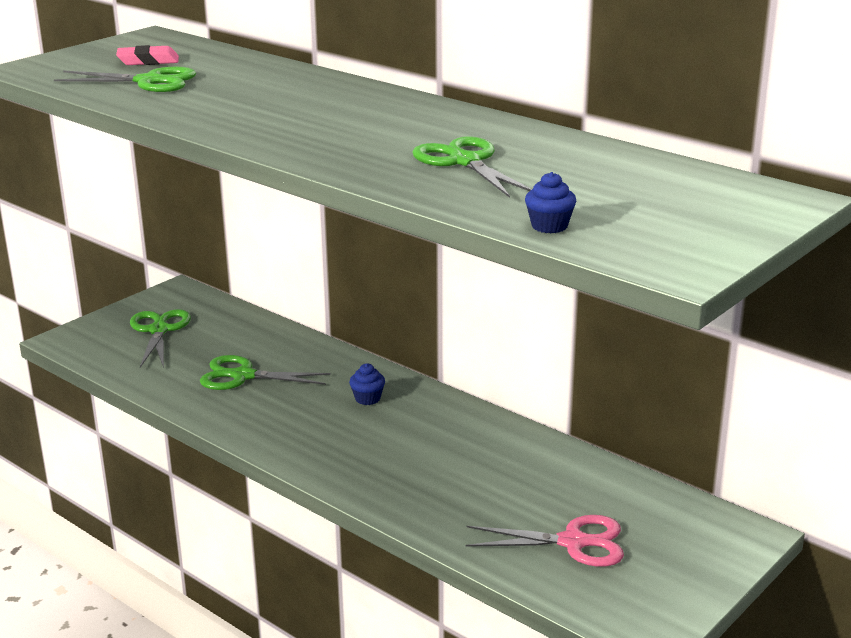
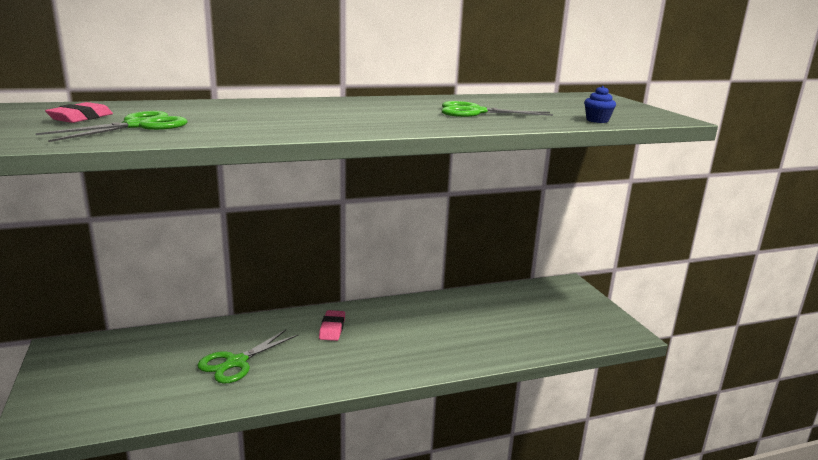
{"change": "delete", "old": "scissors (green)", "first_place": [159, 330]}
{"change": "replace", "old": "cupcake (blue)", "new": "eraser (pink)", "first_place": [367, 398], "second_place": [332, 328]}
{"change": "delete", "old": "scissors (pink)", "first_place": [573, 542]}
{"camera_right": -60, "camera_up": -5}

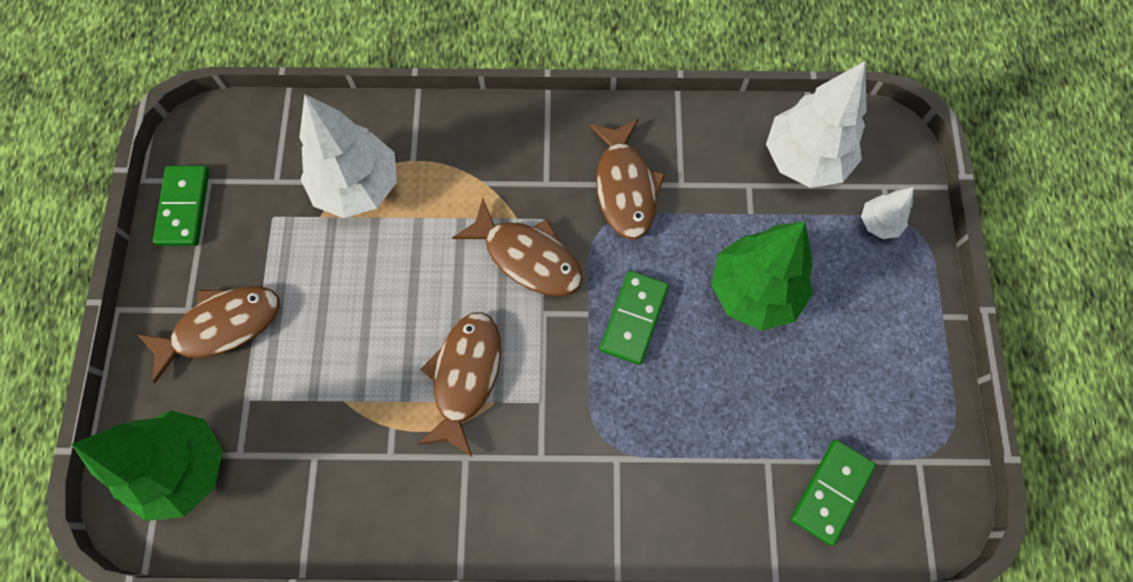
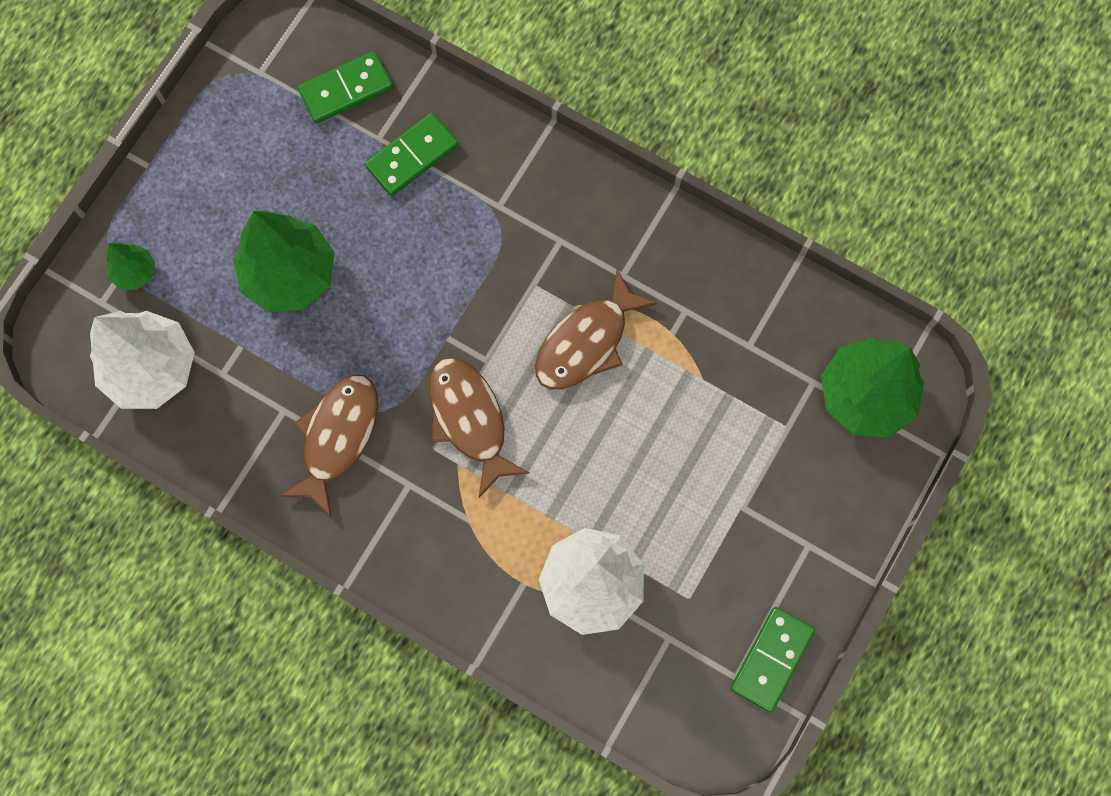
{"change": "delete", "old": "fish (brown)", "first_place": [221, 327]}
{"change": "move", "old": "domino (green)", "first_place": [634, 318], "second_place": [412, 156]}
{"change": "recolor", "old": "tree (white)", "new": "tree (green)", "first_place": [879, 223], "second_place": [135, 272]}
{"camera_right": -150, "camera_up": 5}

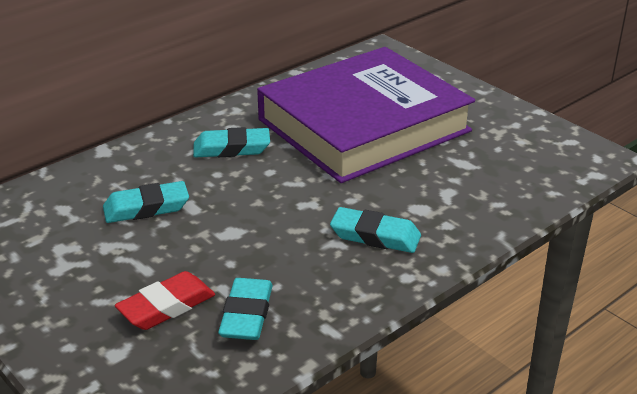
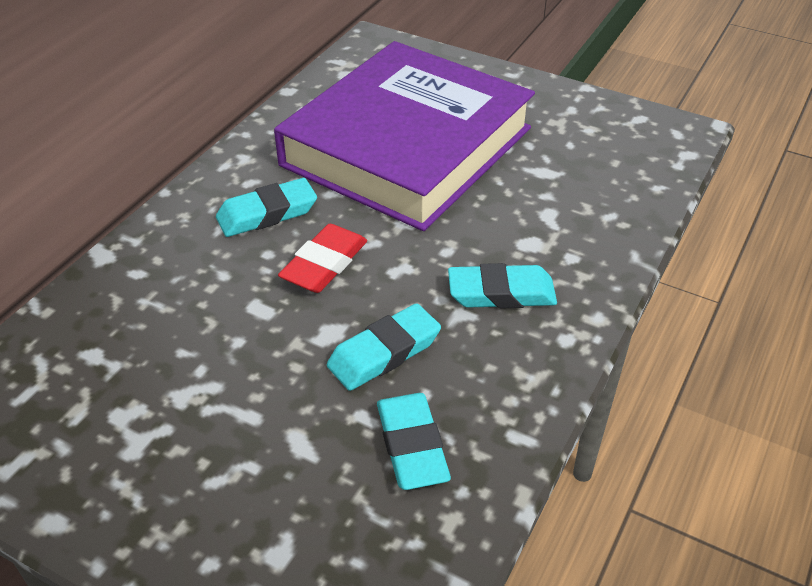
{"change": "move", "old": "eraser (turquoise)", "first_place": [146, 208], "second_place": [384, 352]}
{"change": "move", "old": "eraser (red)", "first_place": [166, 306], "second_place": [324, 264]}
{"camera_right": -20, "camera_up": 10}

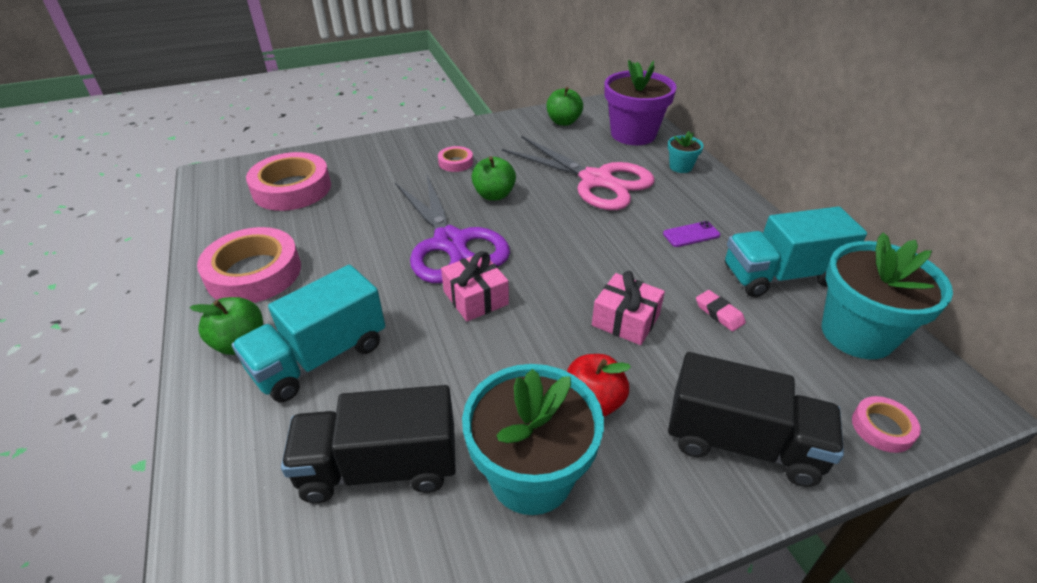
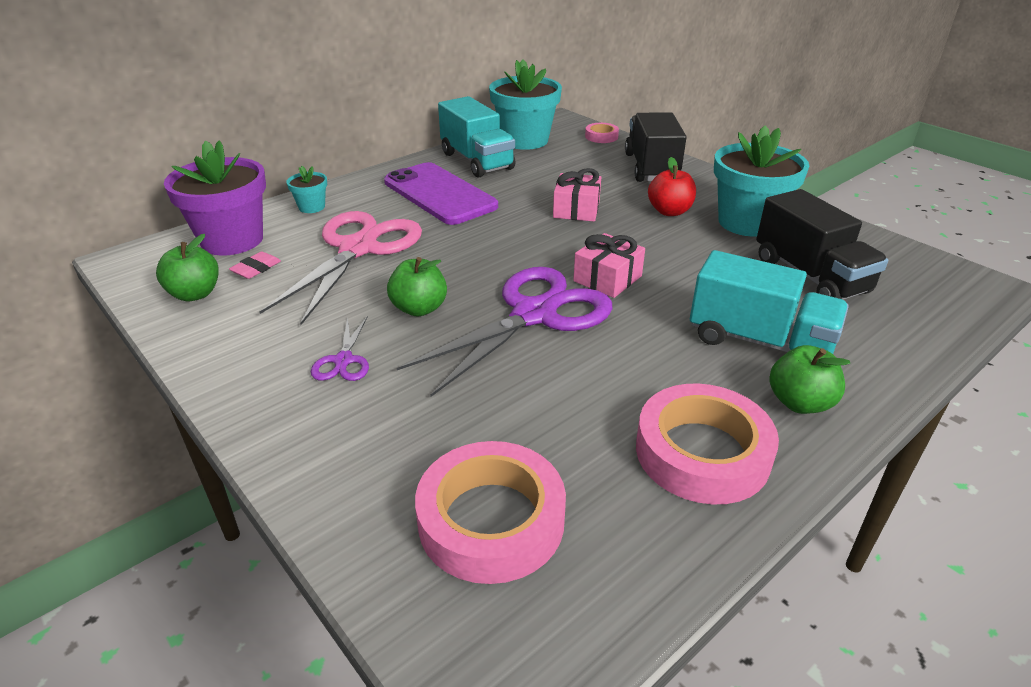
{"change": "replace", "old": "tape (pink)", "new": "scissors (purple)", "first_place": [455, 162], "second_place": [343, 360]}
{"change": "resize", "old": "phone (purple)", "first_place": [691, 234], "second_place": [439, 194], "factor": 2.47}
{"change": "move", "old": "eraser (pink)", "first_place": [719, 313], "second_place": [256, 269]}
{"camera_right": -110, "camera_up": -5}

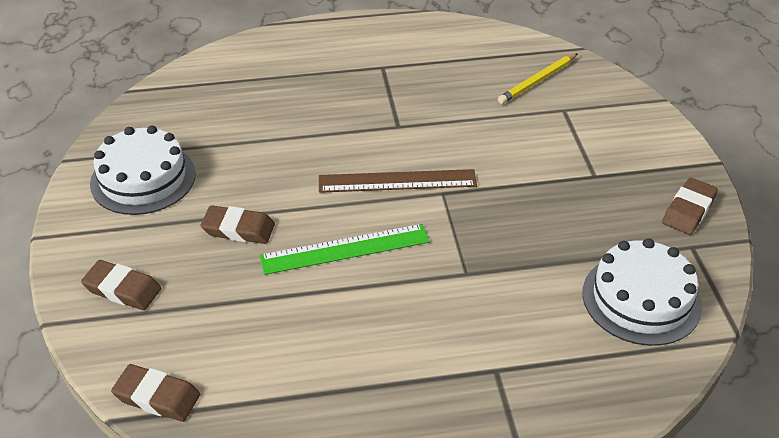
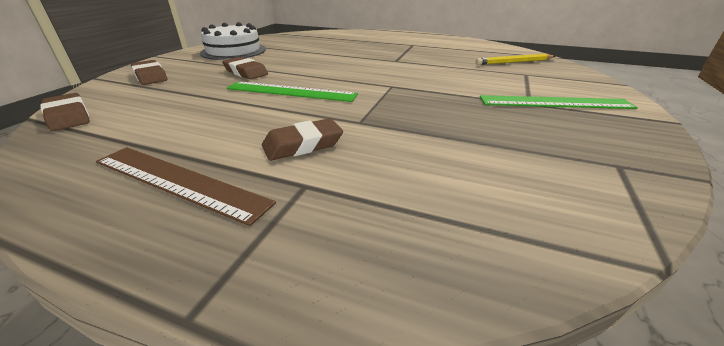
{"change": "move", "old": "ruler (brown)", "first_place": [397, 181], "second_place": [178, 181]}
{"change": "delete", "old": "cake (white)", "first_place": [641, 299]}
{"change": "move", "old": "eraser (brown)", "first_place": [688, 210], "second_place": [303, 144]}
{"change": "insert", "new": "ruler (green)", "second_place": [555, 102]}
{"camera_right": 30, "camera_up": -10}

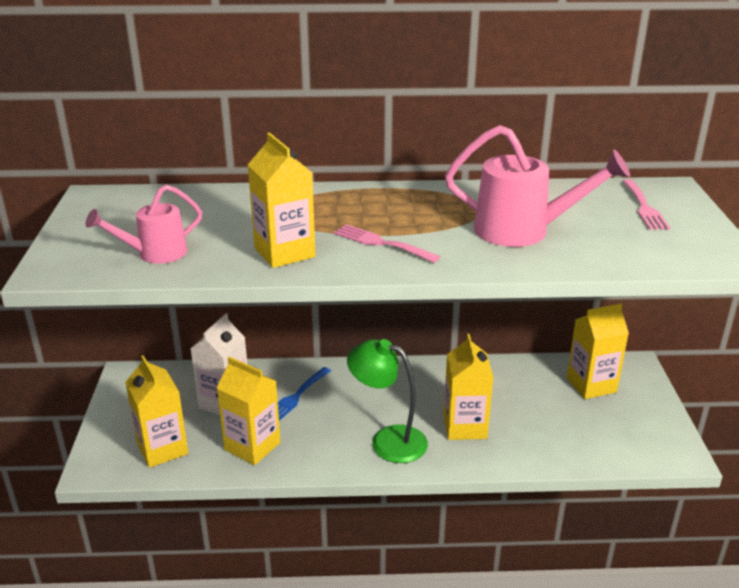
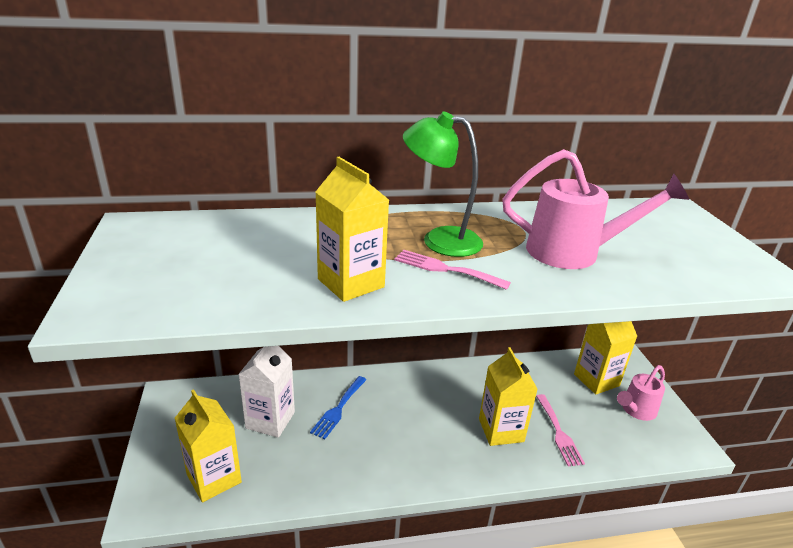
{"change": "move", "old": "watering can (pink)", "first_place": [155, 254], "second_place": [636, 410]}
{"change": "delete", "old": "carton (yellow)", "first_place": [252, 446]}
{"change": "move", "old": "lamp (green)", "first_place": [388, 440], "second_place": [440, 240]}
{"change": "move", "old": "fork (pink)", "first_place": [644, 207], "second_place": [558, 432]}
{"camera_right": -10, "camera_up": 0}

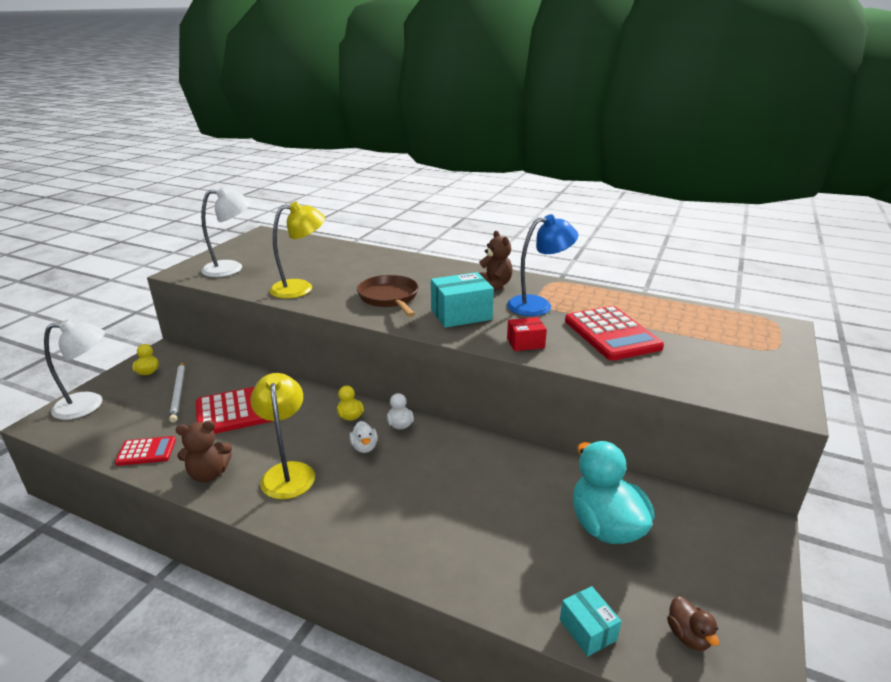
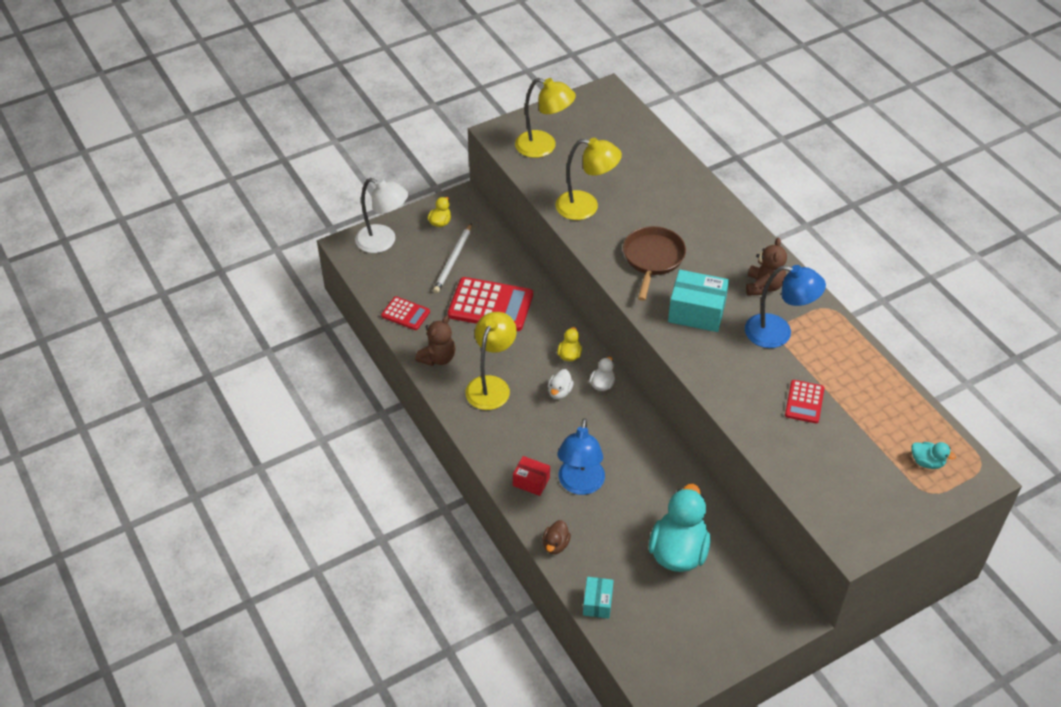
{"change": "rotate", "old": "teddy bear (brown)", "first_place": [209, 474], "second_place": [438, 358], "degrees": -75}
{"change": "recolor", "old": "lamp (white)", "new": "lamp (yellow)", "first_place": [231, 269], "second_place": [544, 147]}
{"change": "move", "old": "box (red)", "first_place": [525, 343], "second_place": [531, 481]}
{"change": "resize", "old": "calculator (red)", "first_place": [611, 334], "second_place": [804, 402], "factor": 0.54}
{"change": "move", "old": "duck (brown)", "first_place": [688, 636], "second_place": [555, 545]}
{"change": "insert", "new": "lamp (blue)", "second_place": [580, 485]}
{"change": "insert", "new": "duck (turquoise)", "second_place": [927, 462]}
{"camera_right": 35, "camera_up": 20}

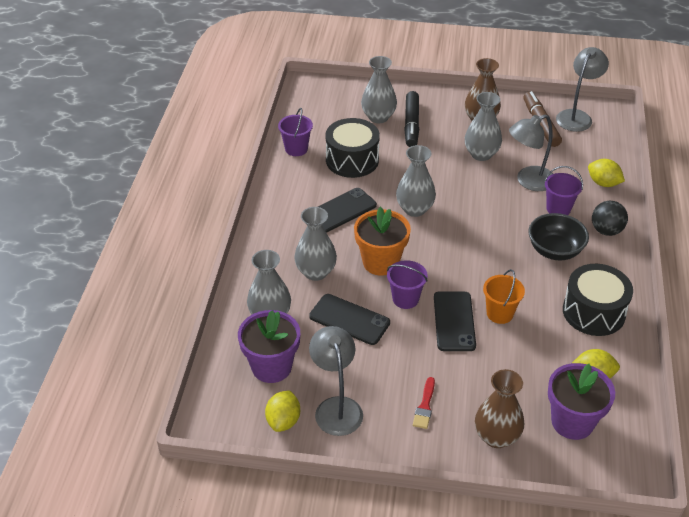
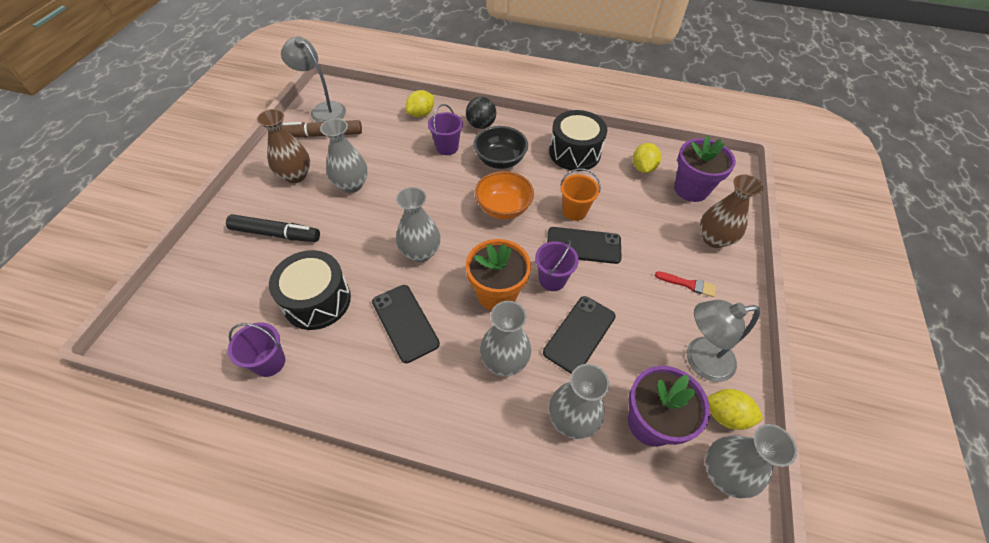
{"change": "move", "old": "vase (grey)", "first_place": [378, 117], "second_place": [724, 473]}
{"change": "delete", "old": "lamp (grey)", "first_place": [528, 181]}
{"change": "insert", "new": "bowl (orange)", "second_place": [503, 208]}
{"camera_right": -85, "camera_up": 10}

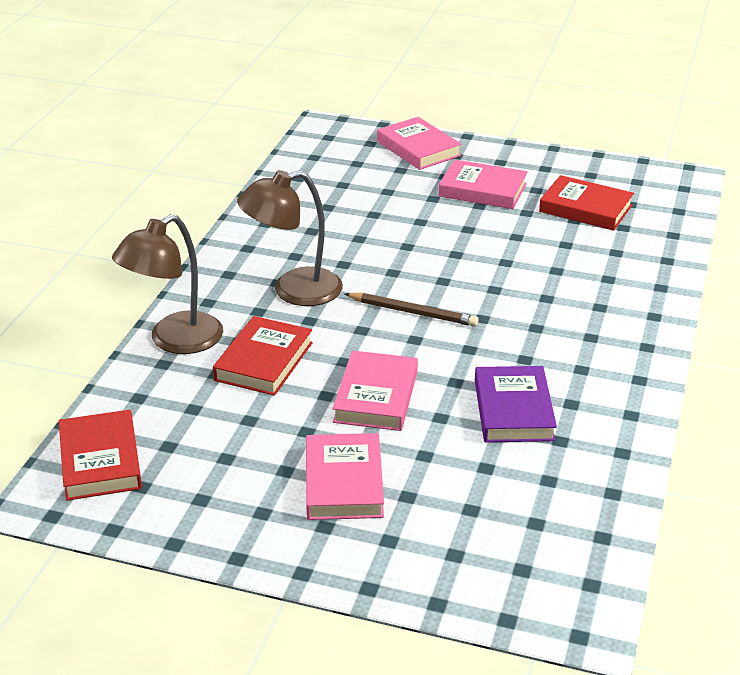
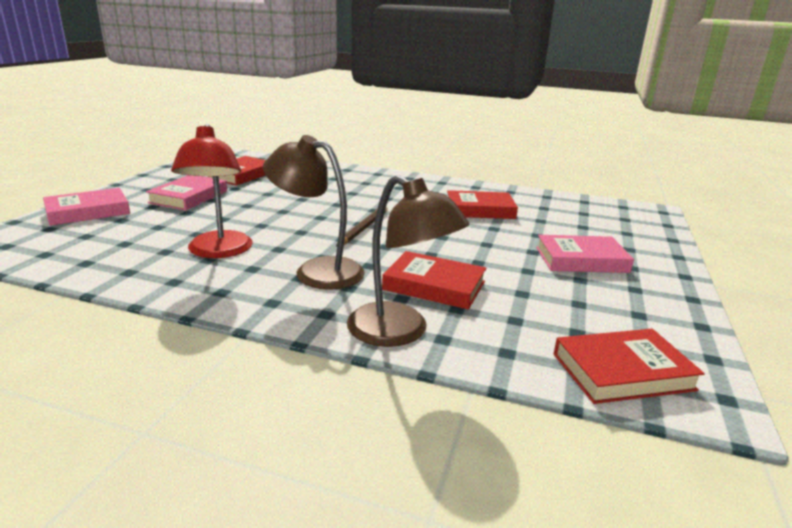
{"change": "rotate", "old": "lamp (brown)", "first_place": [293, 291], "second_place": [317, 270], "degrees": 135}
{"change": "delete", "old": "book (pink)", "first_place": [375, 396]}
{"change": "recolor", "old": "book (purple)", "new": "book (red)", "first_place": [513, 410], "second_place": [480, 210]}
{"change": "insert", "new": "lamp (red)", "second_place": [219, 251]}
{"camera_right": -90, "camera_up": -10}

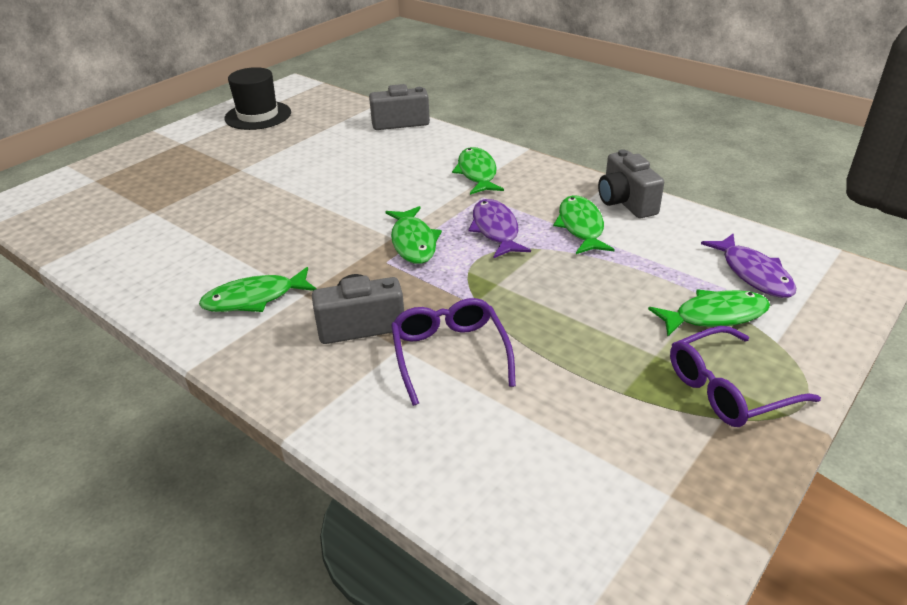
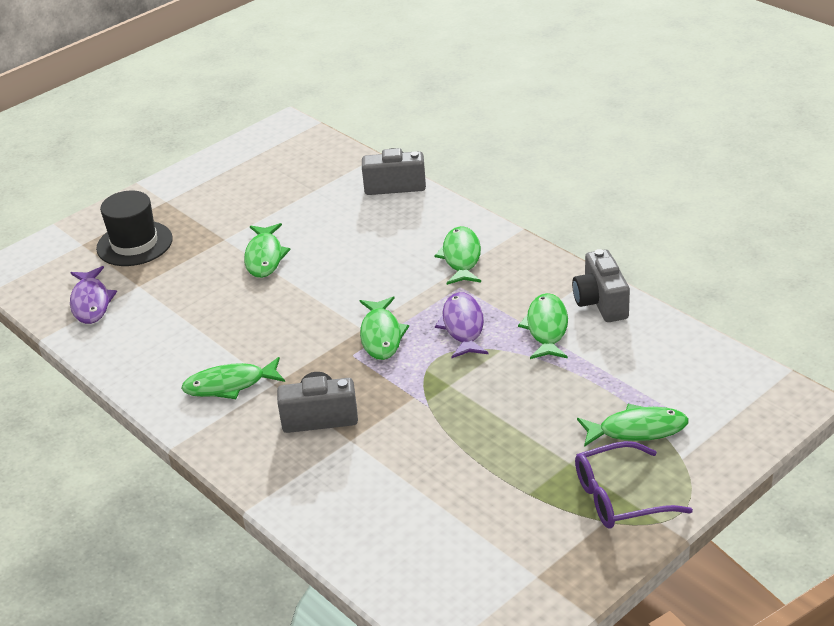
{"change": "move", "old": "hat (black)", "first_place": [258, 115], "second_place": [134, 244]}
{"change": "delete", "old": "glasses (purple)", "first_place": [450, 355]}
{"change": "move", "old": "fish (purple)", "first_place": [753, 274], "second_place": [91, 302]}
{"change": "insert", "new": "fish (green)", "second_place": [264, 257]}
{"camera_right": 10, "camera_up": 0}

